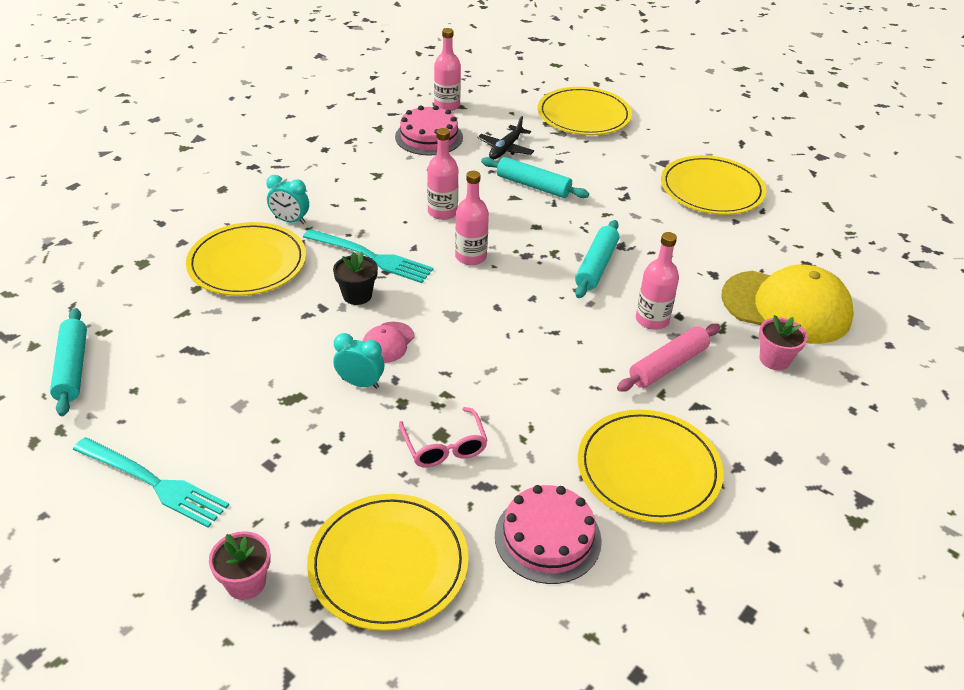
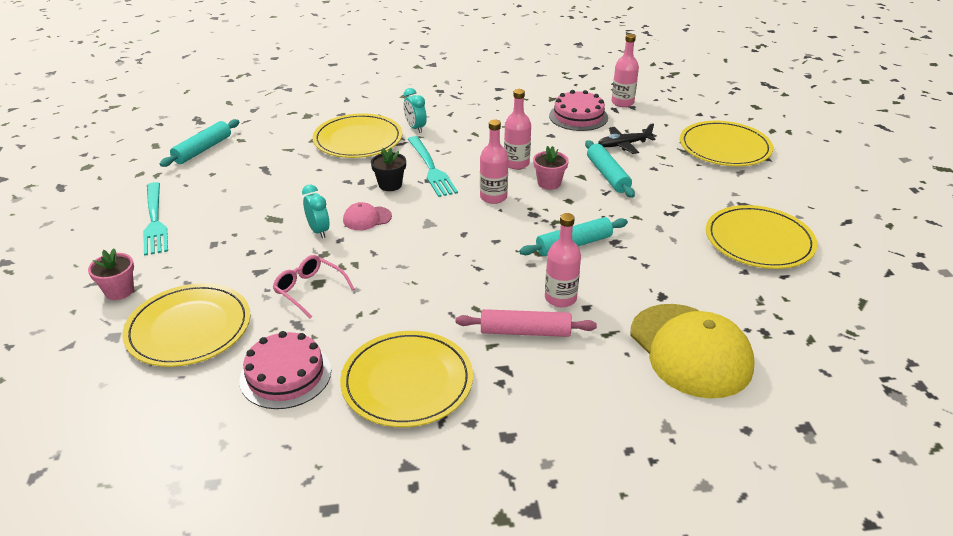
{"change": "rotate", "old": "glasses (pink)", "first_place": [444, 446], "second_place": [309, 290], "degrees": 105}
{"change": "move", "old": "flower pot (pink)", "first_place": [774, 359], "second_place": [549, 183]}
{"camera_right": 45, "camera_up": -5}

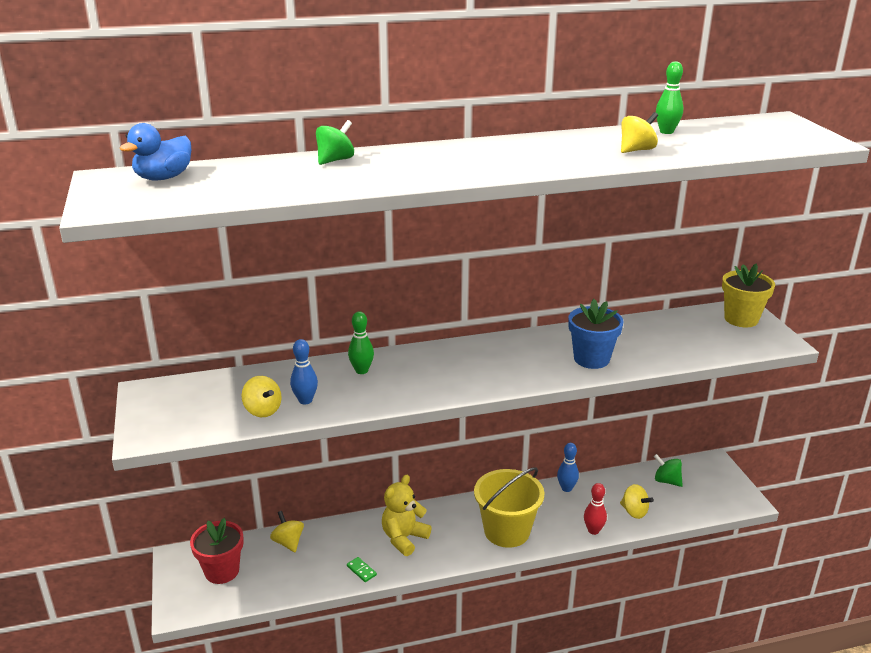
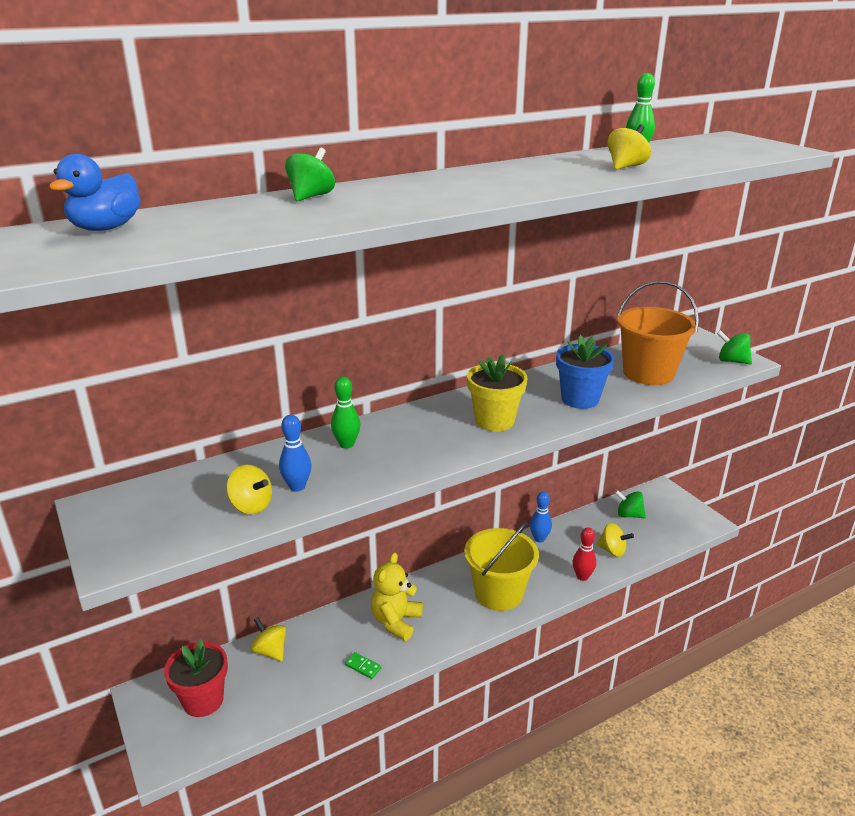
{"change": "move", "old": "flower pot (yellow)", "first_place": [741, 319], "second_place": [494, 421]}
{"change": "insert", "new": "bucket (orange)", "second_place": [648, 373]}
{"change": "insert", "new": "spinning top (green)", "second_place": [732, 361]}
{"camera_right": -15, "camera_up": 0}

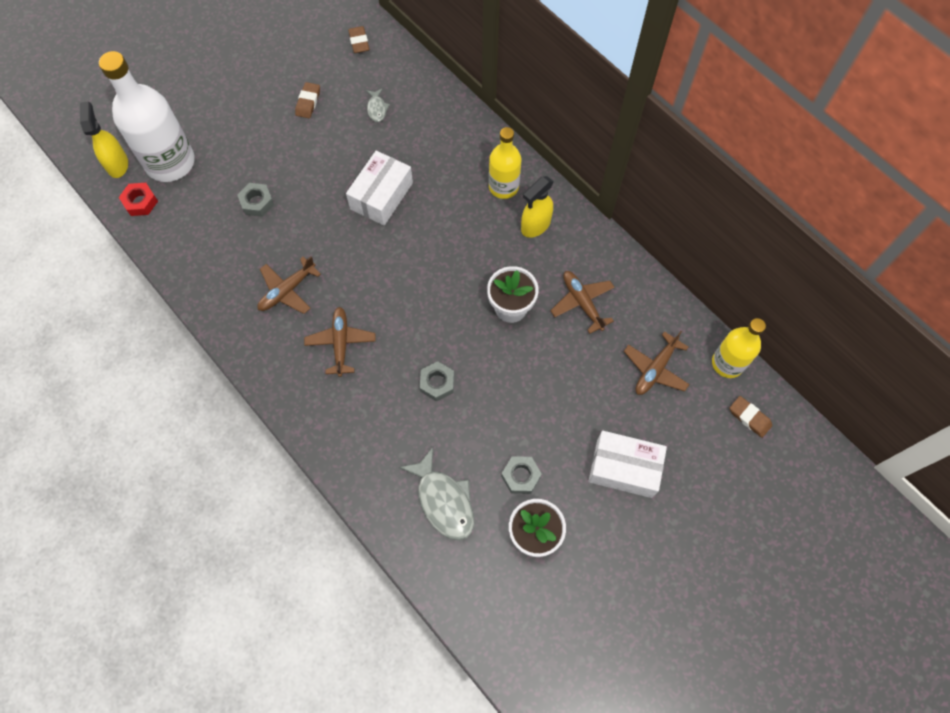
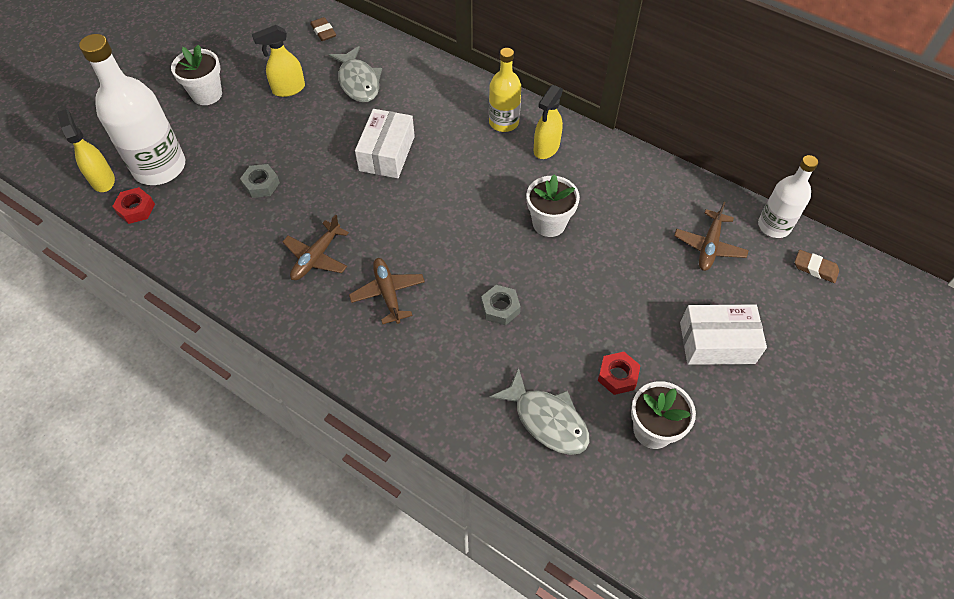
{"change": "replace", "old": "eraser (brown)", "new": "spray bottle (yellow)", "first_place": [308, 102], "second_place": [288, 89]}
{"change": "resize", "old": "fish (grey)", "first_place": [377, 109], "second_place": [358, 82], "factor": 1.99}
{"change": "recolor", "old": "nut (grey)", "new": "nut (red)", "first_place": [521, 476], "second_place": [617, 376]}
{"change": "delete", "old": "plane (brown)", "first_place": [582, 303]}
{"change": "recolor", "old": "bottle (yellow)", "new": "bottle (white)", "first_place": [727, 363], "second_place": [774, 226]}
{"change": "insert", "new": "flower pot (white)", "second_place": [207, 94]}
{"camera_right": -15, "camera_up": -10}

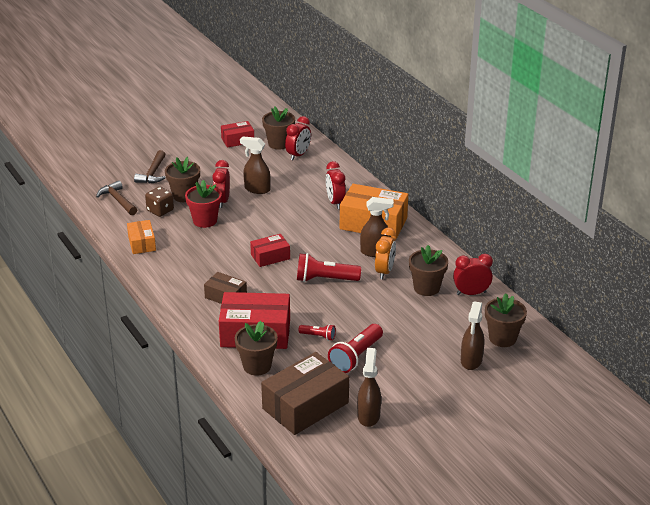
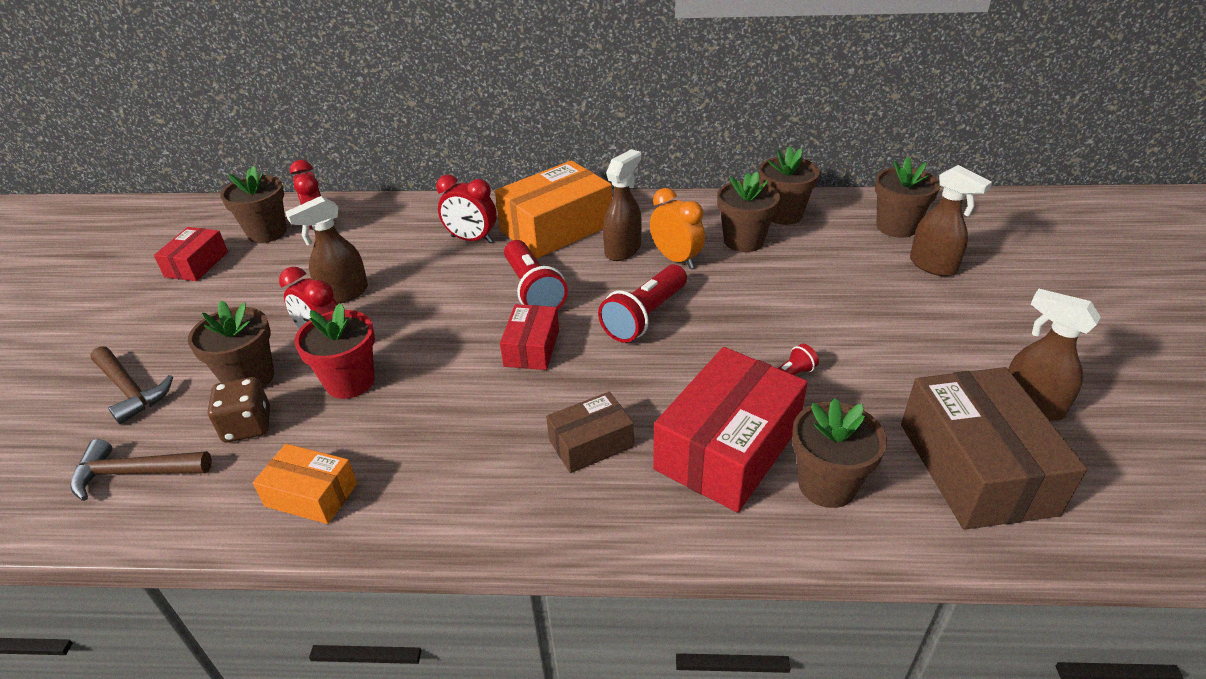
{"change": "move", "old": "flashlight (red)", "first_place": [356, 357], "second_place": [533, 290]}
{"change": "replace", "old": "clock (red)", "new": "flower pot (brown)", "first_place": [471, 293], "second_place": [783, 214]}
{"camera_right": -55, "camera_up": 5}

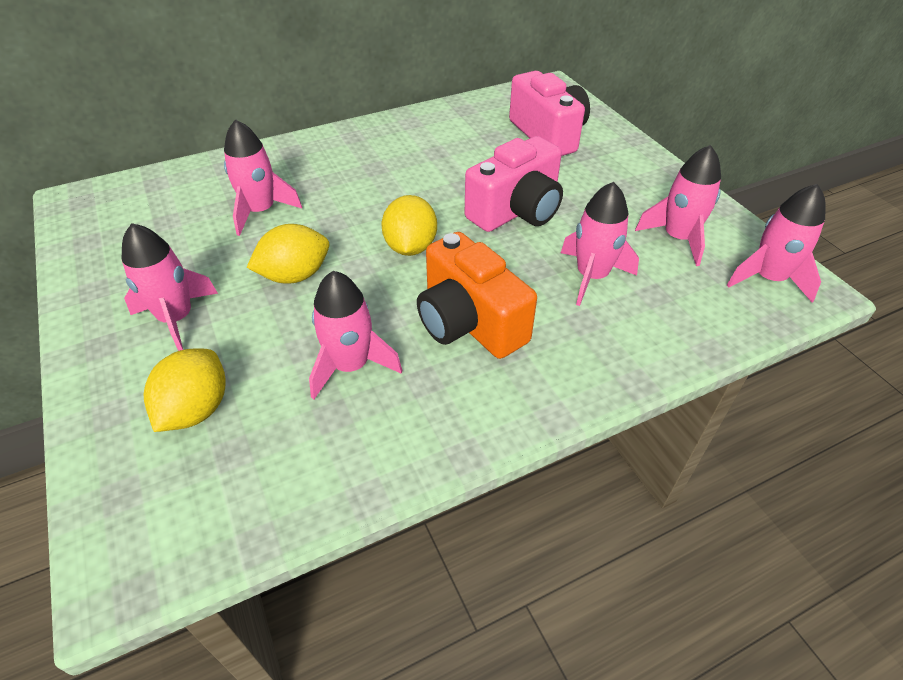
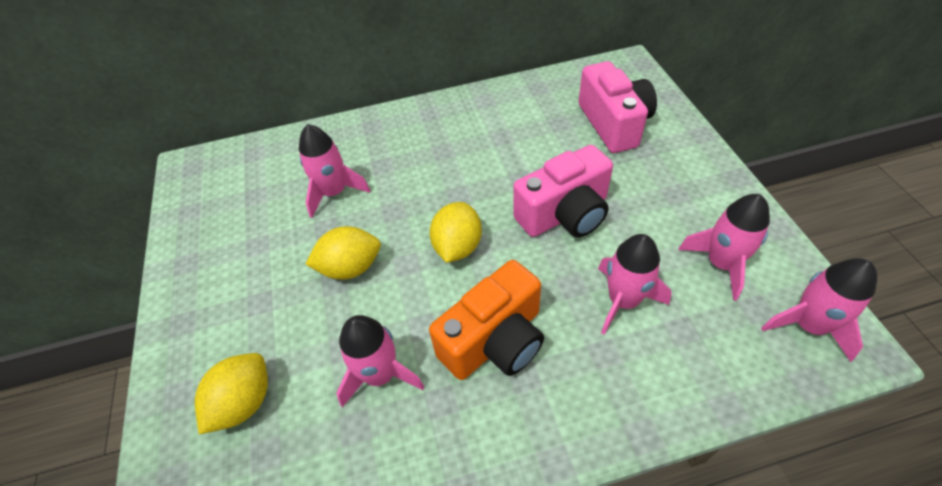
{"change": "delete", "old": "rocket (pink)", "first_place": [177, 318]}
{"change": "rotate", "old": "camera (orange)", "first_place": [469, 322], "second_place": [495, 340], "degrees": -105}
{"camera_right": 15, "camera_up": 5}

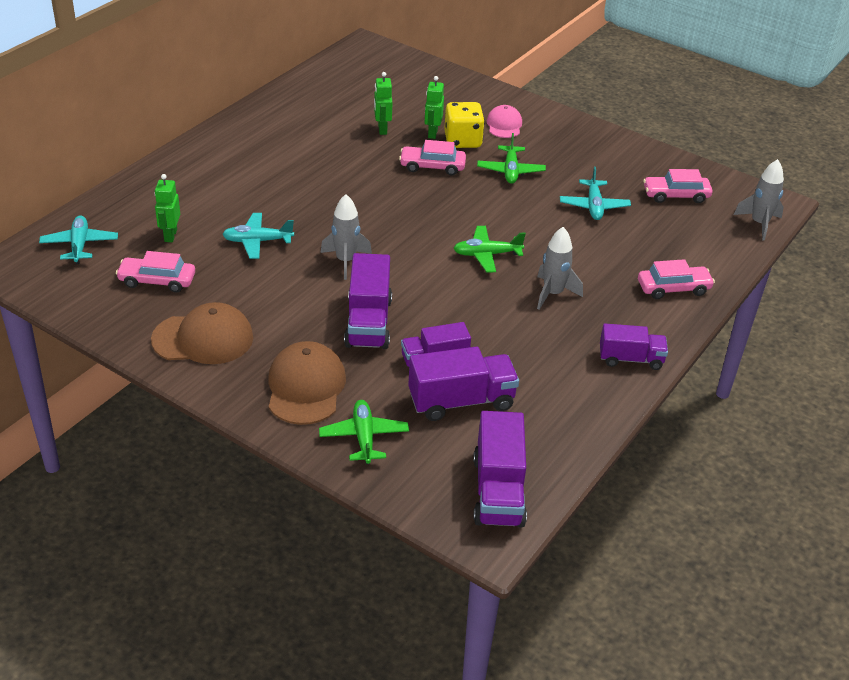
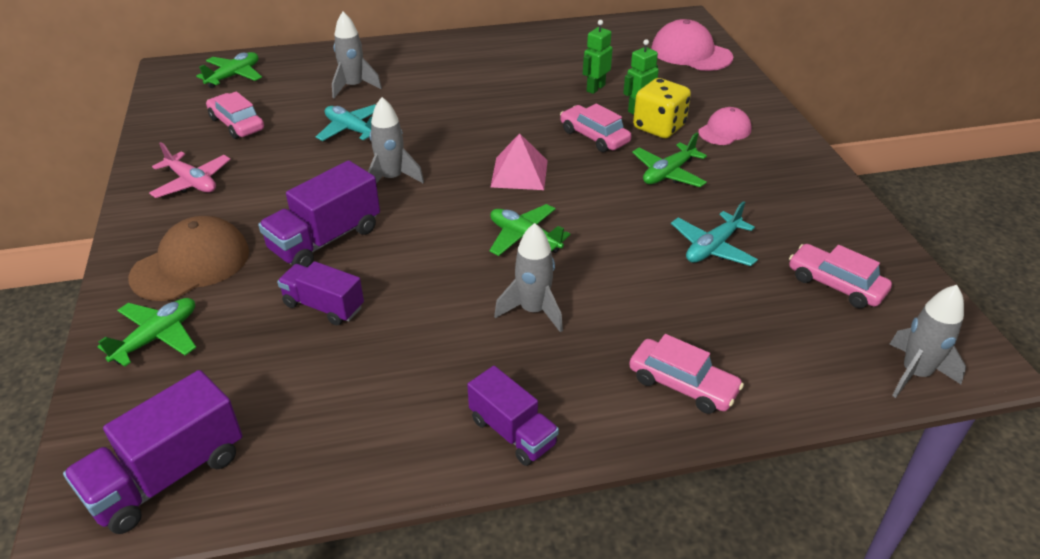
{"change": "recolor", "old": "plane (turquoise)", "new": "plane (green)", "first_place": [80, 245], "second_place": [234, 76]}
{"change": "replace", "old": "cap (brown)", "new": "plane (pink)", "first_place": [203, 339], "second_place": [192, 182]}
{"change": "delete", "old": "robot (green)", "first_place": [170, 235]}
{"change": "delete", "old": "truck (purple)", "first_place": [461, 401]}
{"change": "insert", "new": "rocket (grey)", "second_place": [354, 87]}
{"change": "insert", "new": "pyramid (pink)", "second_place": [519, 173]}
{"change": "insert", "new": "cap (pink)", "second_place": [691, 53]}
{"camera_right": 45, "camera_up": 0}

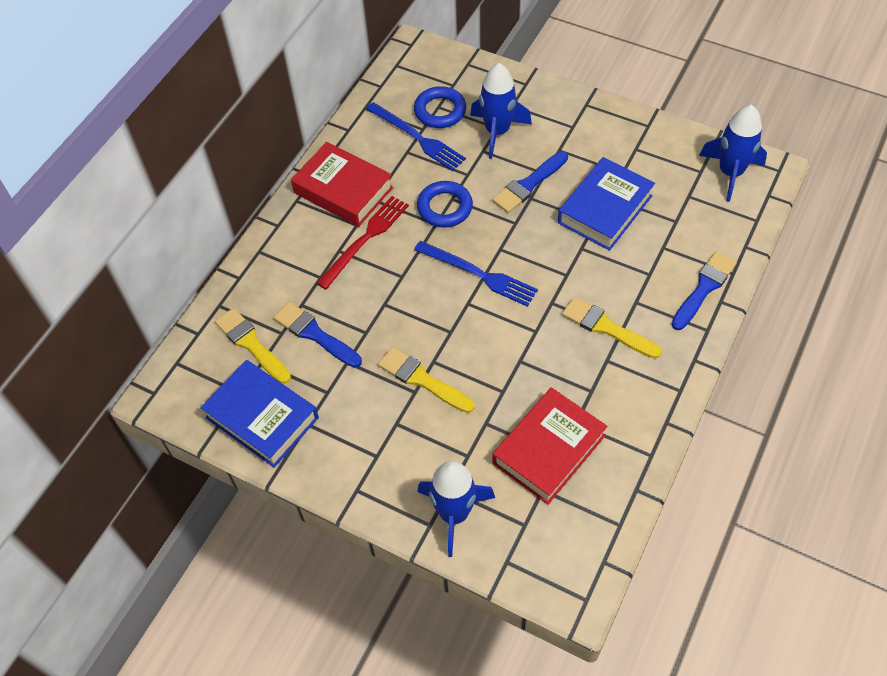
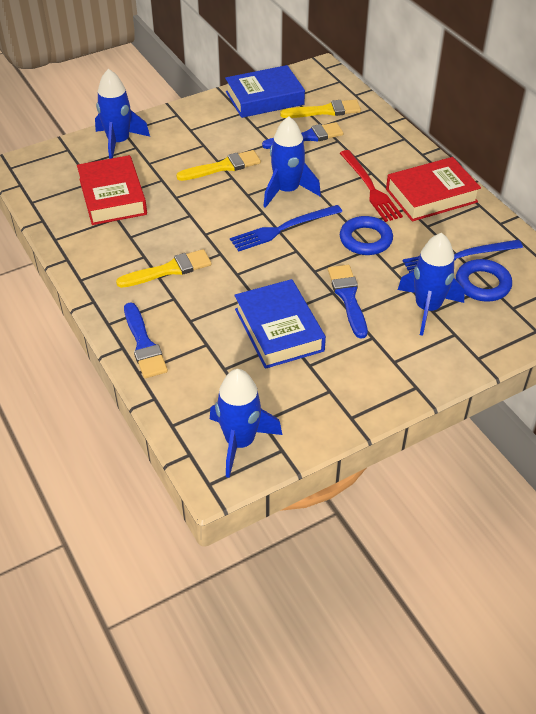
{"change": "insert", "new": "rocket (blue)", "second_place": [287, 191]}
{"camera_right": 120, "camera_up": -10}

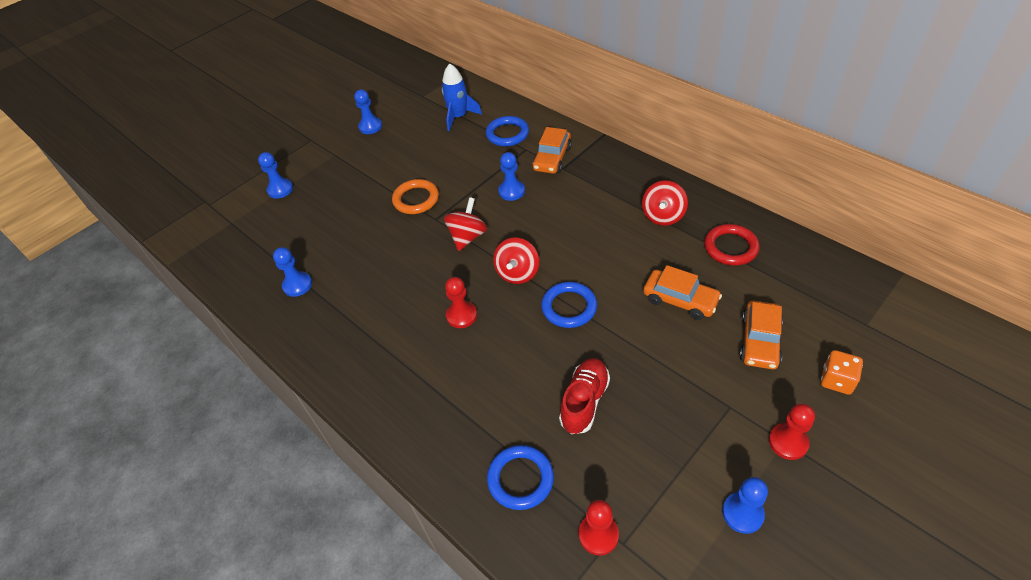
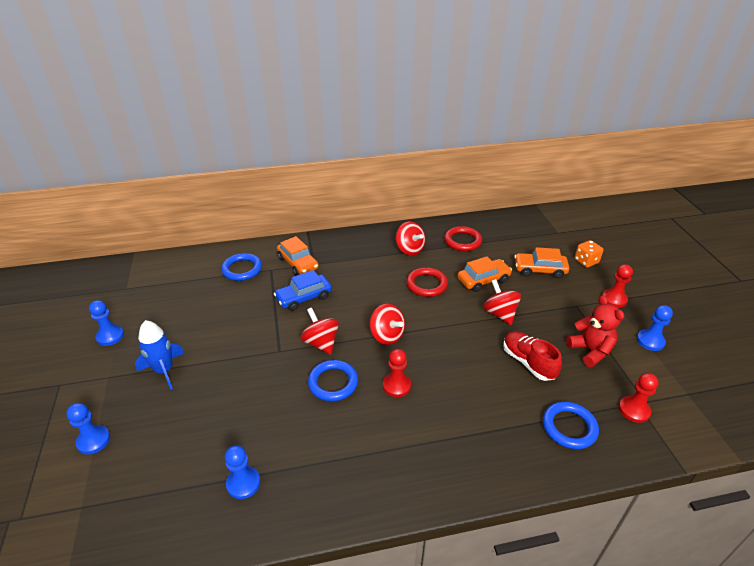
{"change": "delete", "old": "ring (orange)", "first_place": [416, 199]}
{"change": "move", "old": "rocket (blue)", "first_place": [459, 117], "second_place": [164, 370]}
{"change": "replace", "old": "pawn (blue)", "new": "car (blue)", "first_place": [511, 191], "second_place": [304, 297]}
{"change": "move", "old": "ring (blue)", "first_place": [569, 307], "second_place": [333, 383]}
{"change": "rotate", "old": "car (orange)", "first_place": [759, 341], "second_place": [539, 270], "degrees": 135}
{"change": "insert", "new": "ring (red)", "second_place": [426, 284]}
{"change": "insert", "new": "spinning top (red)", "second_place": [500, 313]}
{"change": "insert", "new": "teddy bear (red)", "second_place": [590, 351]}
{"camera_right": -60, "camera_up": -10}

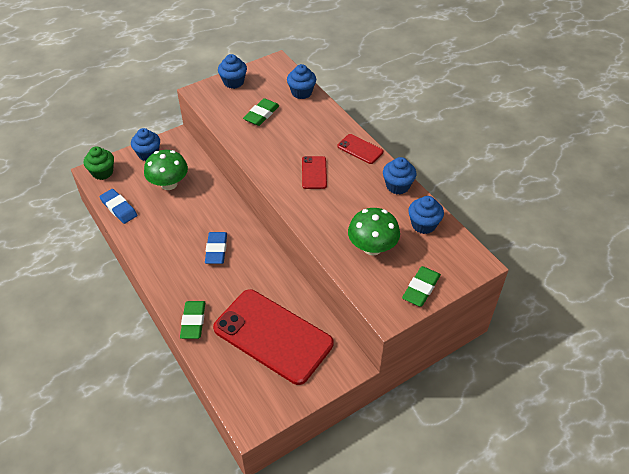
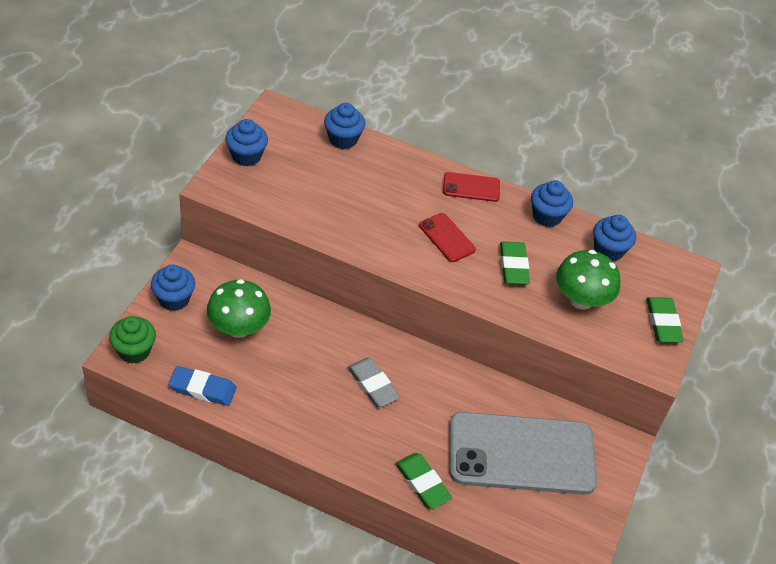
{"change": "recolor", "old": "eraser (blue)", "new": "eraser (grey)", "first_place": [216, 250], "second_place": [372, 385]}
{"change": "recolor", "old": "phone (red)", "new": "phone (grey)", "first_place": [273, 336], "second_place": [521, 454]}
{"change": "move", "old": "eraser (green)", "first_place": [261, 114], "second_place": [513, 266]}
{"camera_right": -40, "camera_up": 0}

